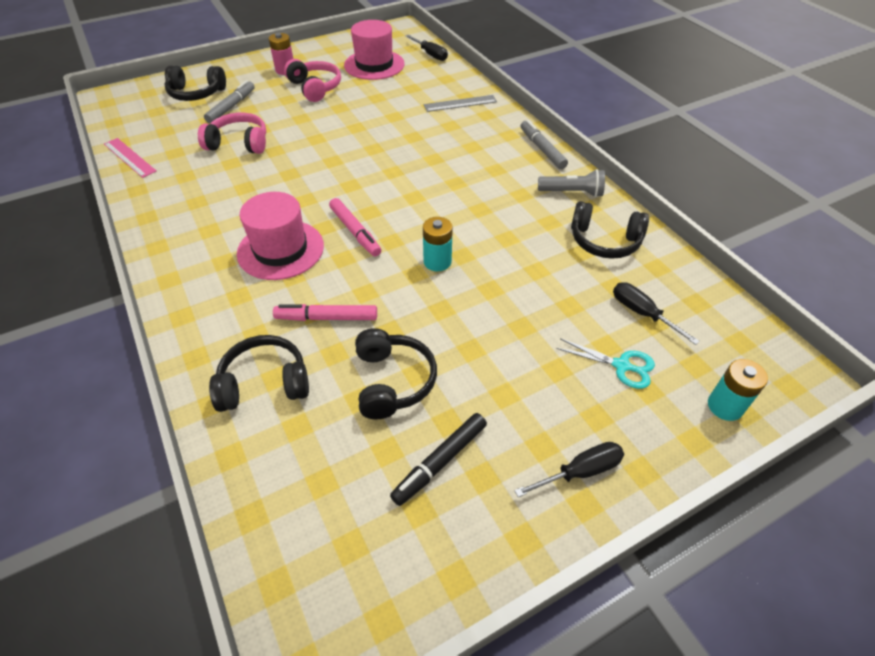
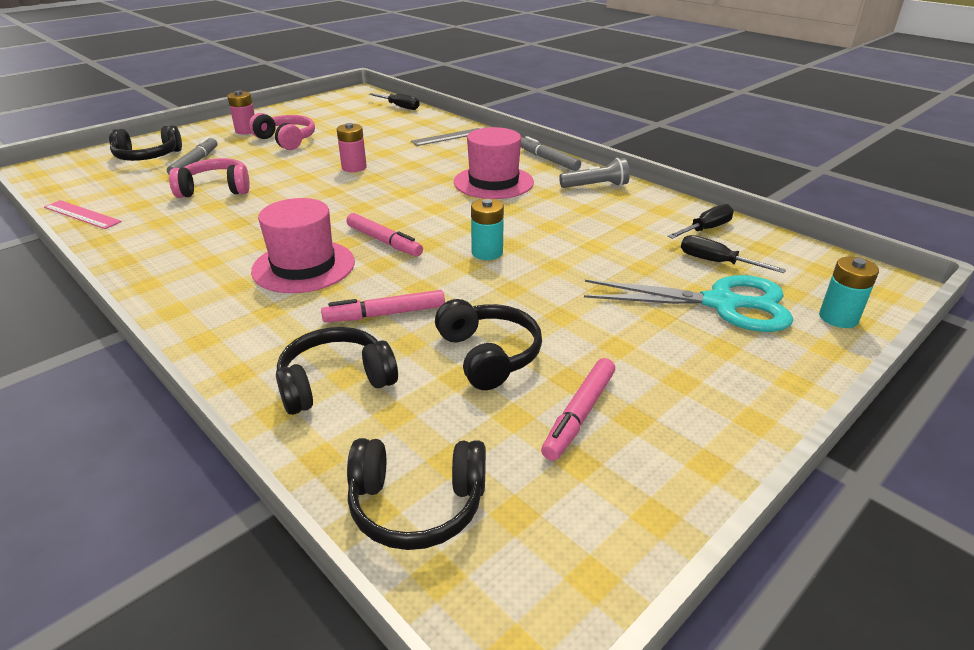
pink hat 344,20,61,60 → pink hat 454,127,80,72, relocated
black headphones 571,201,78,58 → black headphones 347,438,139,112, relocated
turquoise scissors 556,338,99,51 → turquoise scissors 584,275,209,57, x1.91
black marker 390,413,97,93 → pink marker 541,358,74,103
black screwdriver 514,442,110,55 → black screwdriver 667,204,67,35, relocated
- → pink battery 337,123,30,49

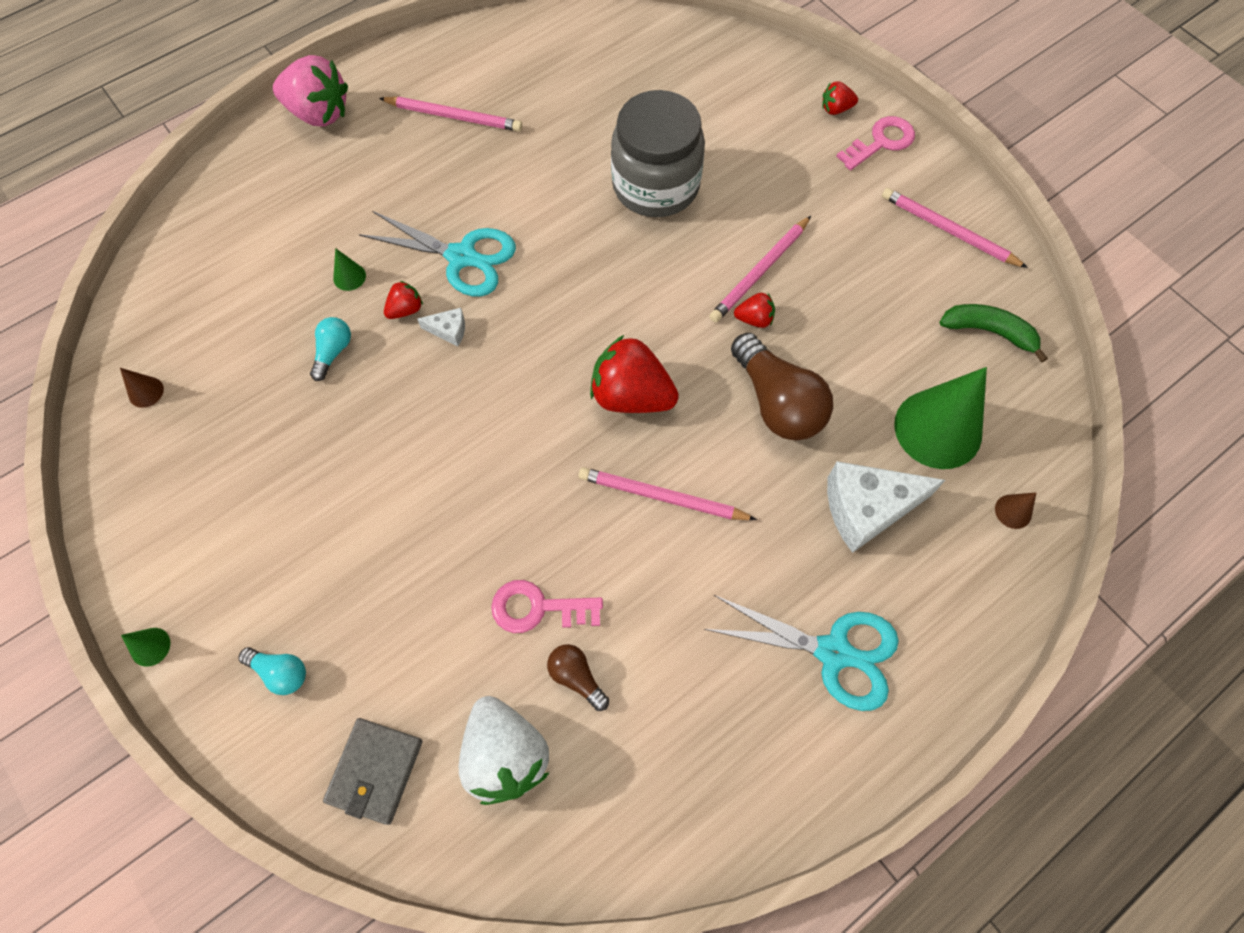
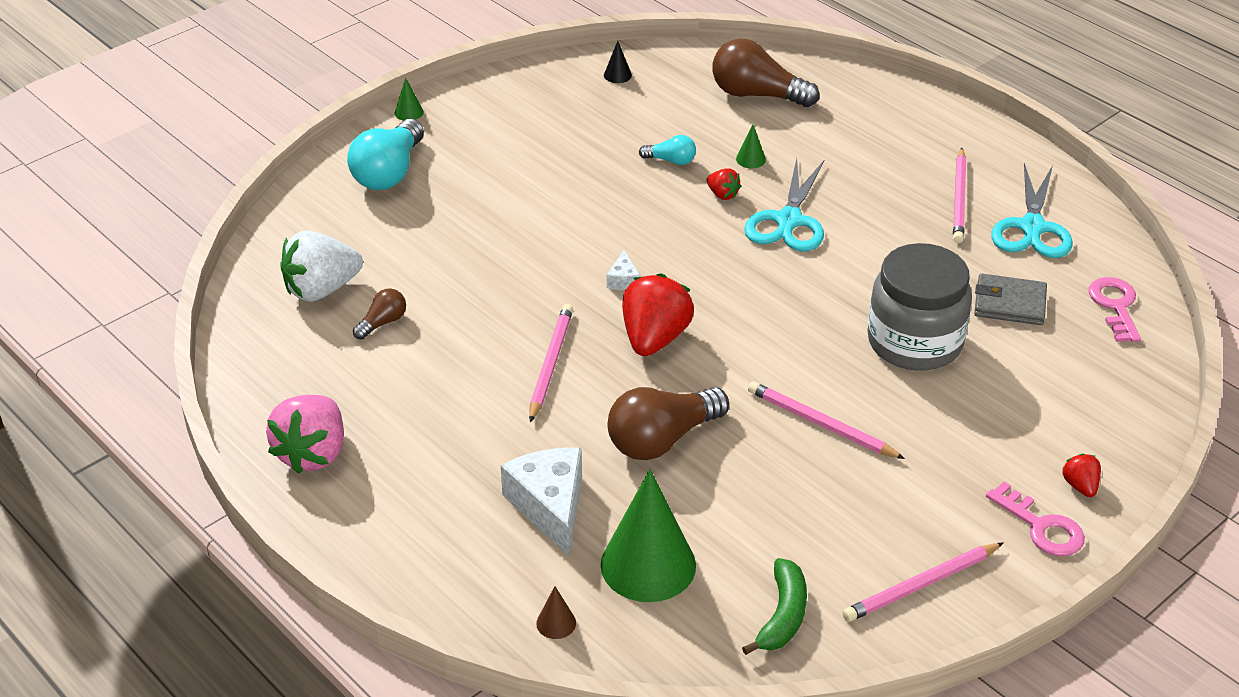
pink strawberry 273,55,75,72 → pink strawberry 266,395,78,79, relocated
pink pencil 882,188,146,80 → pink pencil 842,542,162,80, 150 degrees counterclockwise
red strawberry 734,293,41,35 → -
white cheese 417,308,48,38 → white cheese 607,250,34,40, relocated
brown cone 120,368,44,40 → black cone 604,41,28,42
pink key 491,580,112,53 → pink key 1089,277,52,65, relocated
turquoise scissors 704,595,195,116 → turquoise scissors 991,163,82,95, relocated
turquoise light bulb 238,647,68,48 → turquoise light bulb 347,119,77,71, x1.99
grey wallet 323,718,100,107 → grey wallet 974,273,73,52, relocated
- → brown light bulb 712,39,107,68

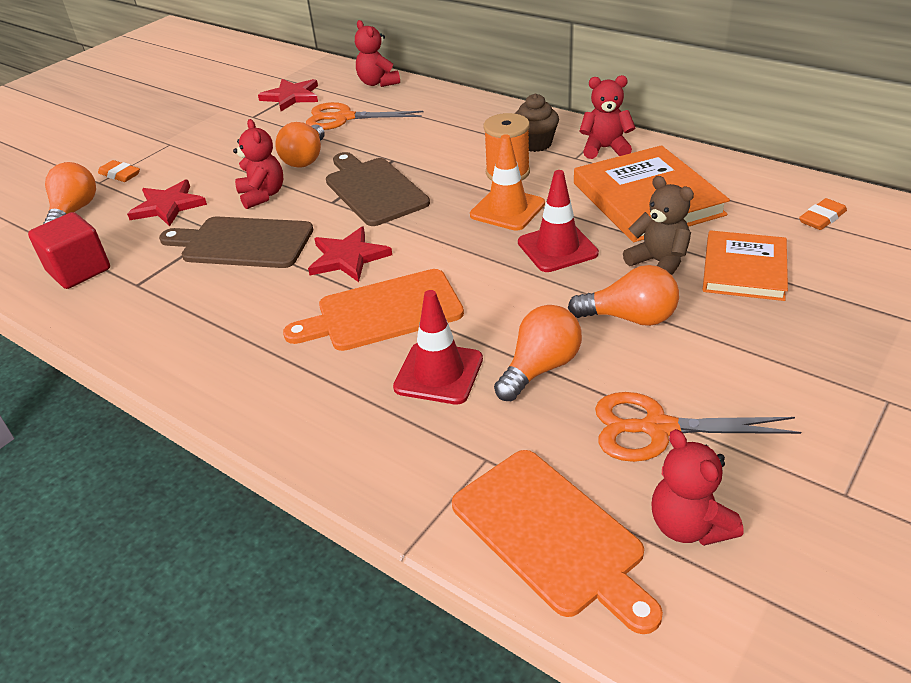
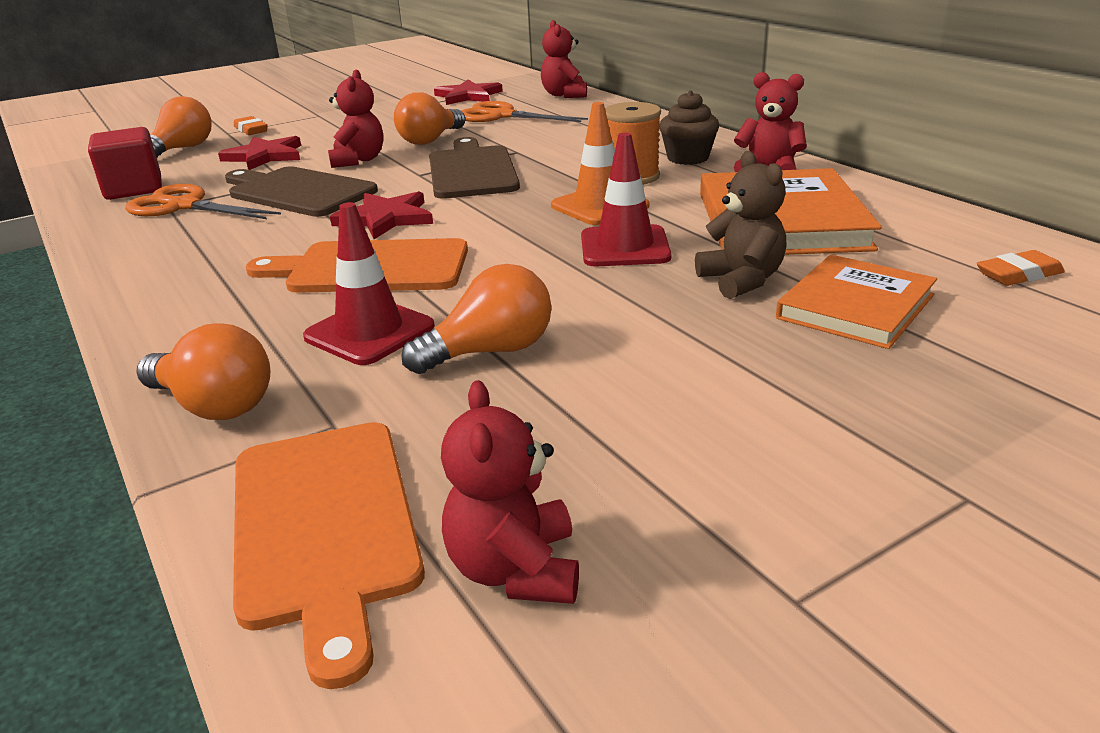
orange light bulb 568,265,111,61 → orange light bulb 136,323,135,97, relocated
orange scissors 595,392,206,70 → orange scissors 125,184,156,35, relocated

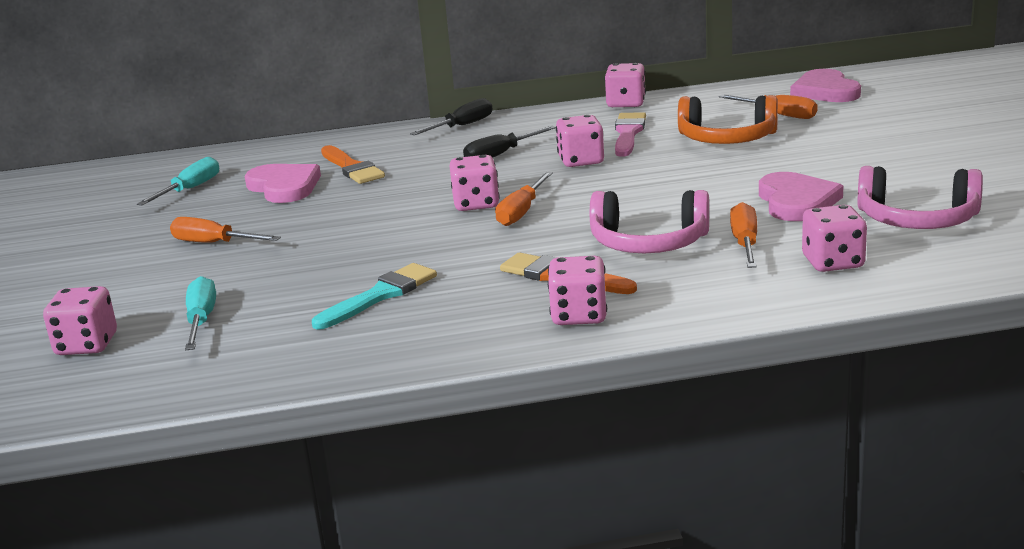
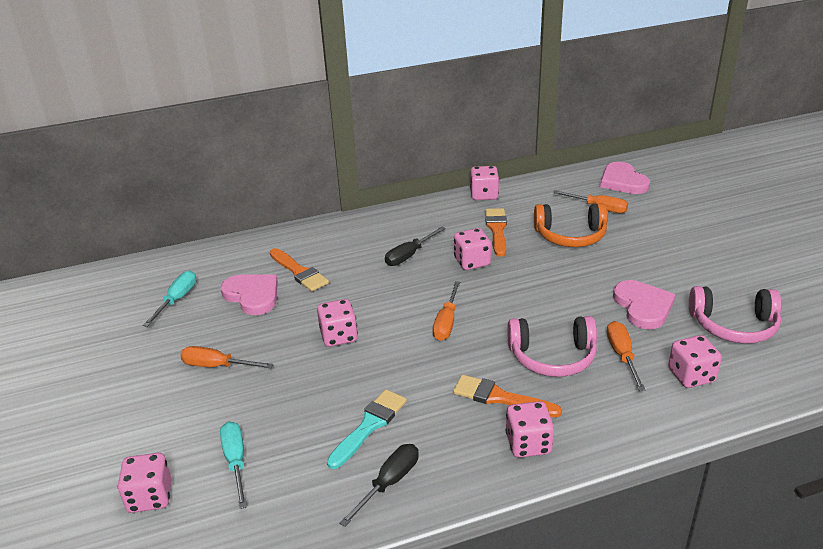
black screwdriver 410,98,82,37 → black screwdriver 339,444,80,83, relocated
pink brush 615,112,31,45 → orange brush 485,208,22,49
pink dice 450,155,49,56 → pink dice 317,299,41,48, relocated

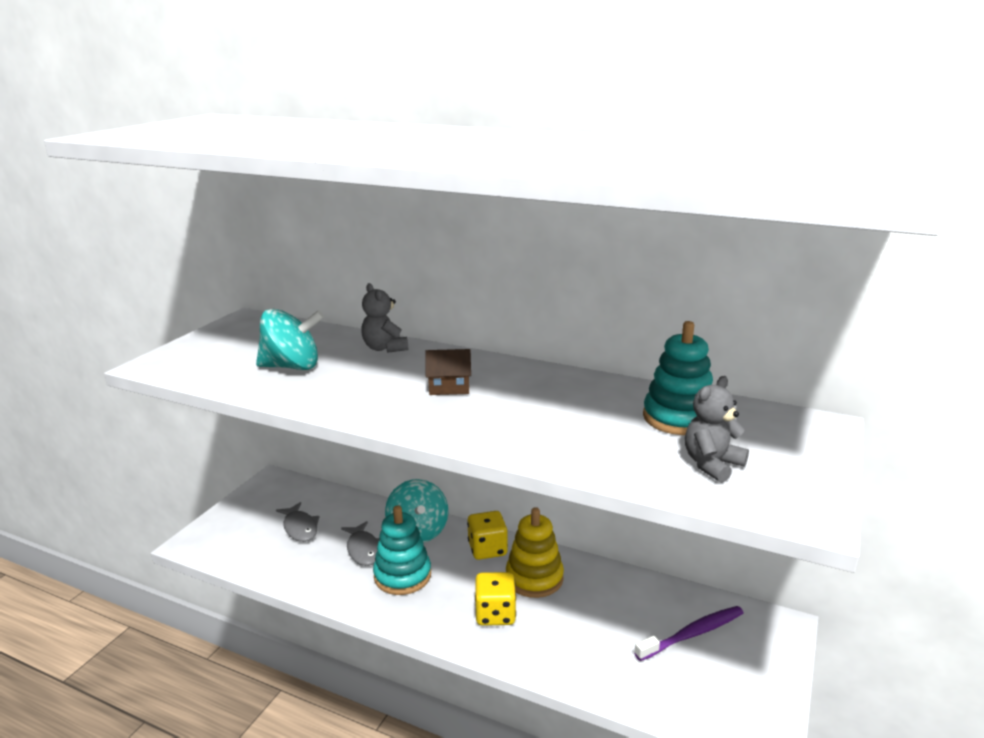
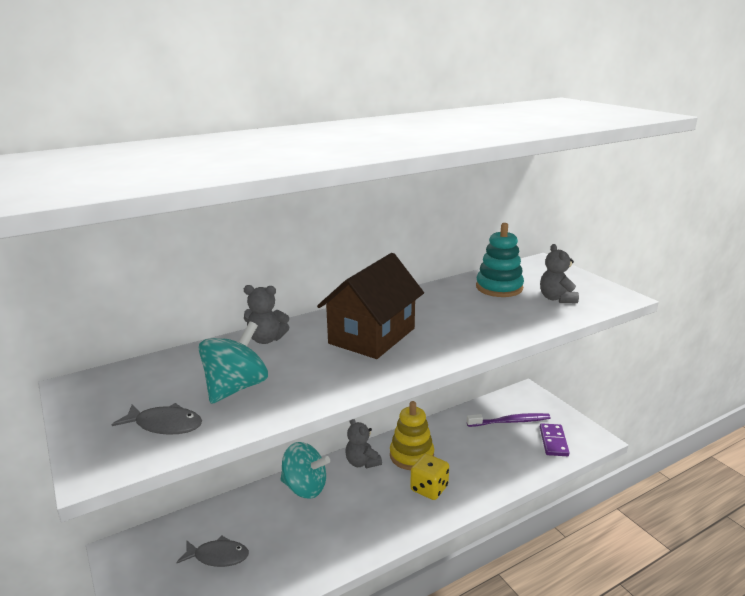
brown house 425,349,46,46 → brown house 317,253,107,106, x2.21
turquoise stacking toy 373,505,58,90 → -
yellow dice 467,511,41,49 → grey teddy bear 345,419,37,49
grey fish 341,521,39,45 → grey fish 112,403,90,32, relocated
purple toothbrush 634,606,110,55 → purple toothbrush 467,413,84,14, 75 degrees clockwise
- → purple domino 540,423,30,33

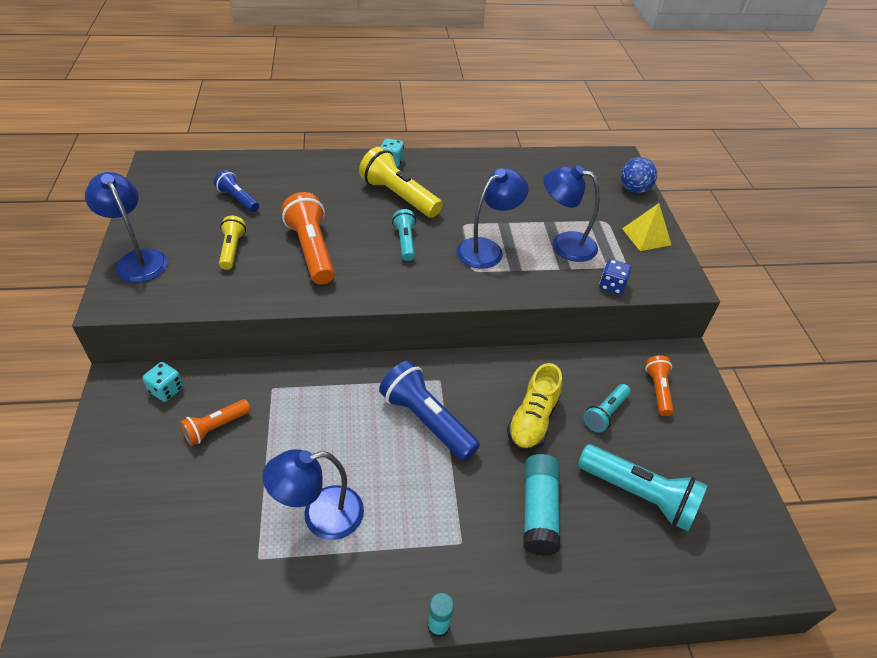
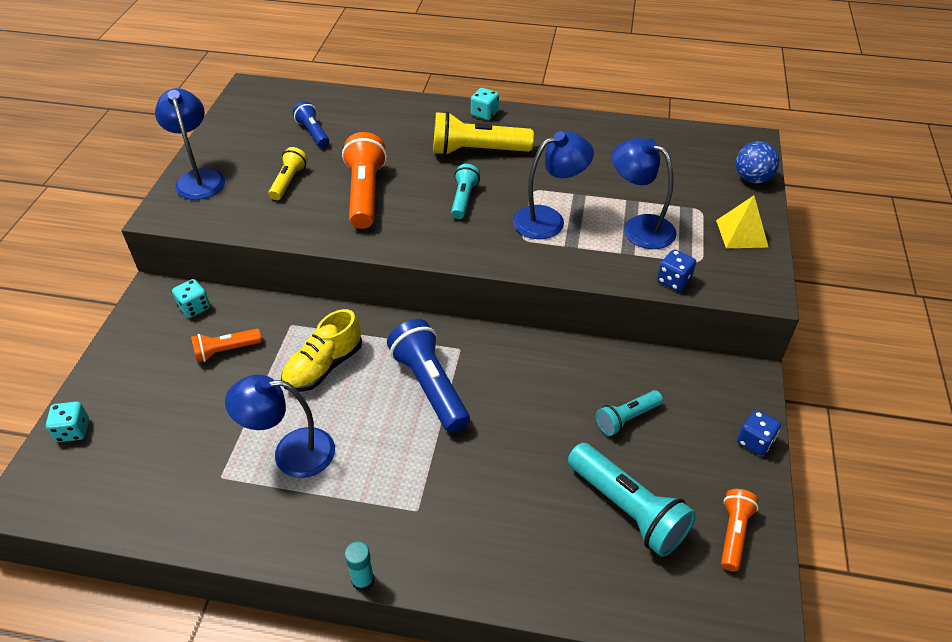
yellow flashlight 359,147,84,71 → yellow flashlight 433,111,101,45, 60 degrees counterclockwise
orange flashlight 645,355,29,61 → orange flashlight 721,489,38,82, relocated
yellow shoe 507,363,55,88 → yellow shoe 281,309,81,83, relocated
turquoise glue stick 523,454,37,102 → -
- → turquoise dice 46,402,43,40
- → blue dice 737,410,44,46

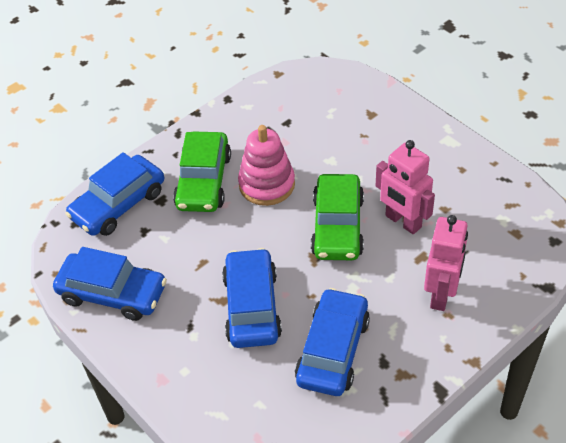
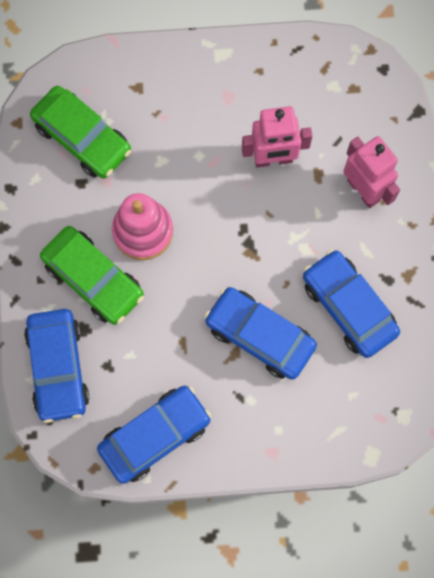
green car 311,174,53,86 → green car 30,86,101,92, relocated

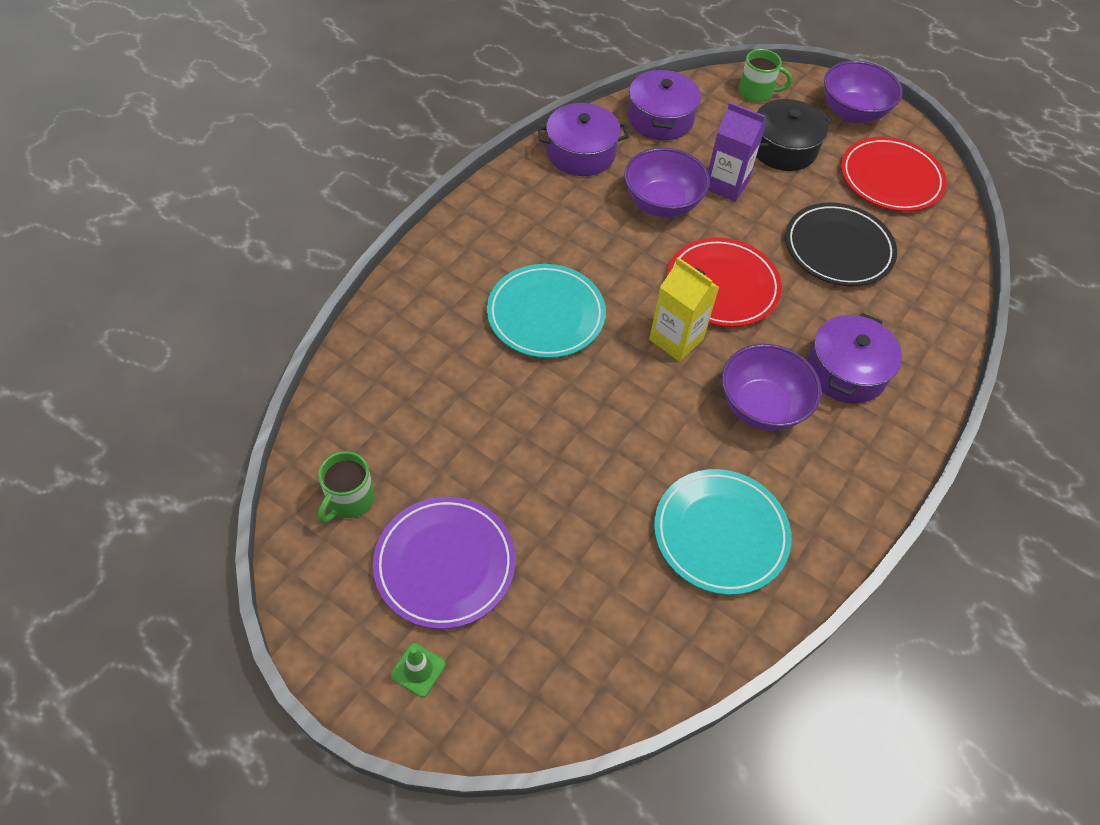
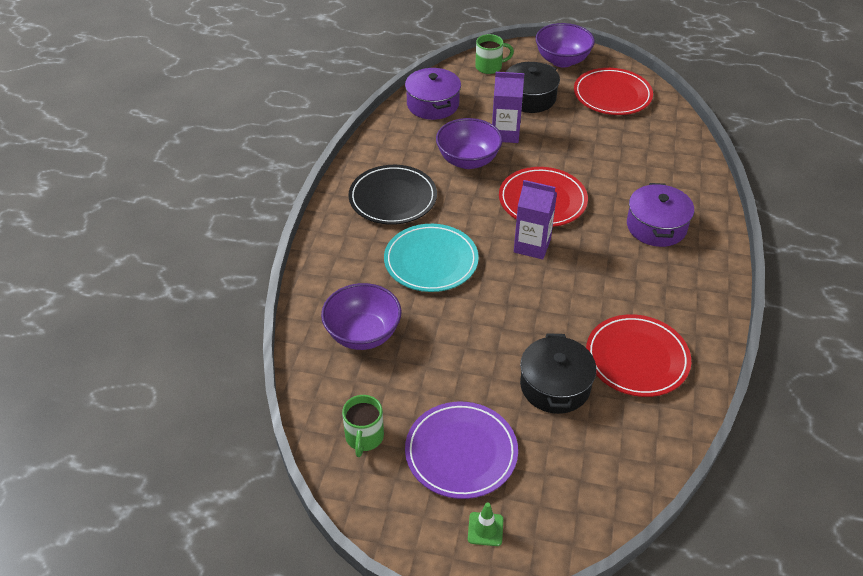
purple pot 537,103,92,73 → -
black plate 785,202,112,85 → black plate 348,165,89,60, relocated
yellow carton 649,257,71,105 → purple carton 514,180,43,79
purple bowl 722,344,100,87 → purple bowl 321,283,81,67, relocated
turquoise plate 654,469,138,126 → red plate 586,314,105,83
- → black pot 520,333,77,81

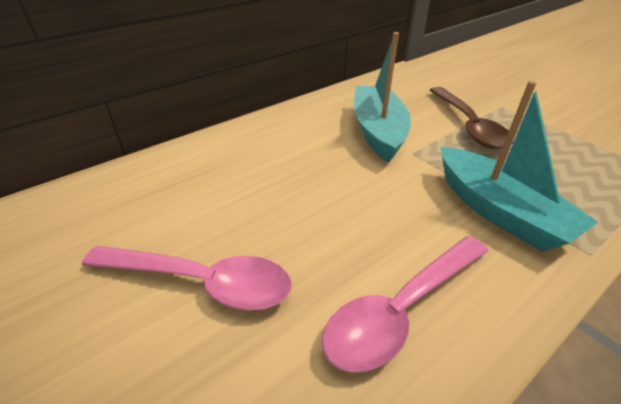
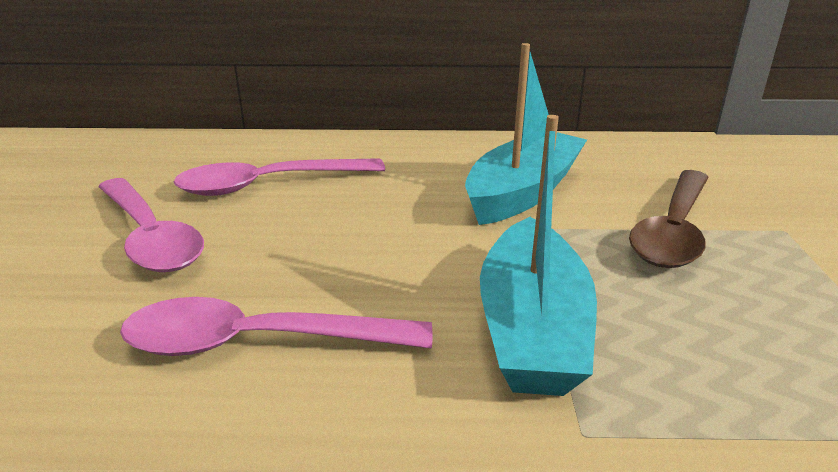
- → pink spoon 174,158,211,38

